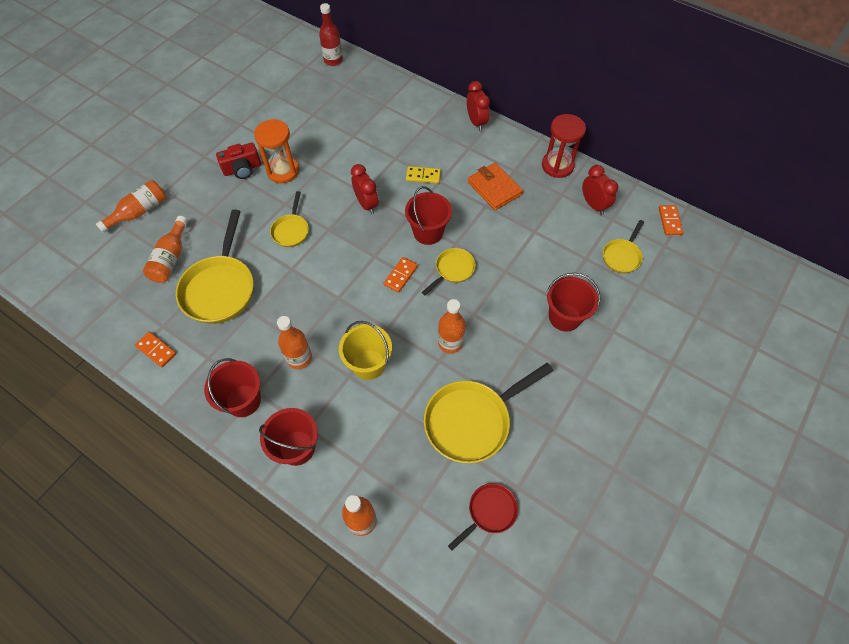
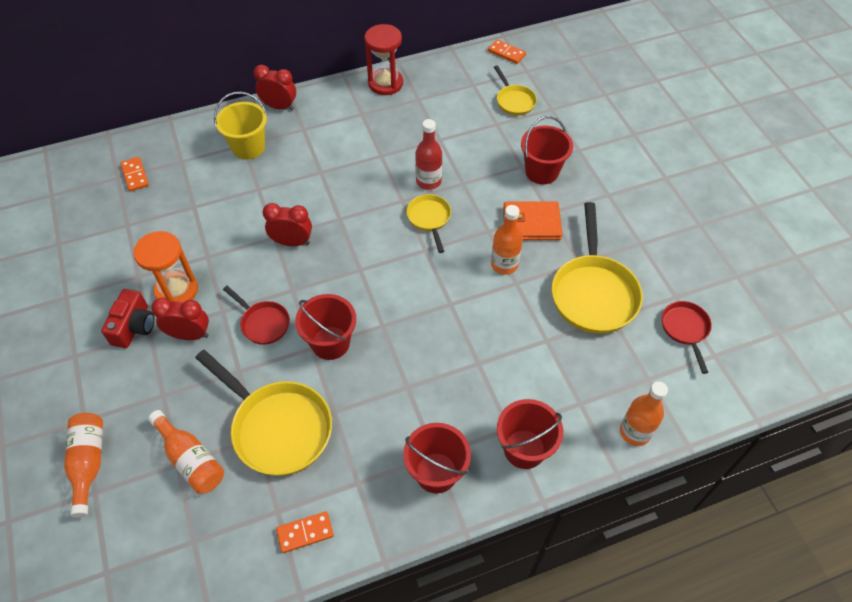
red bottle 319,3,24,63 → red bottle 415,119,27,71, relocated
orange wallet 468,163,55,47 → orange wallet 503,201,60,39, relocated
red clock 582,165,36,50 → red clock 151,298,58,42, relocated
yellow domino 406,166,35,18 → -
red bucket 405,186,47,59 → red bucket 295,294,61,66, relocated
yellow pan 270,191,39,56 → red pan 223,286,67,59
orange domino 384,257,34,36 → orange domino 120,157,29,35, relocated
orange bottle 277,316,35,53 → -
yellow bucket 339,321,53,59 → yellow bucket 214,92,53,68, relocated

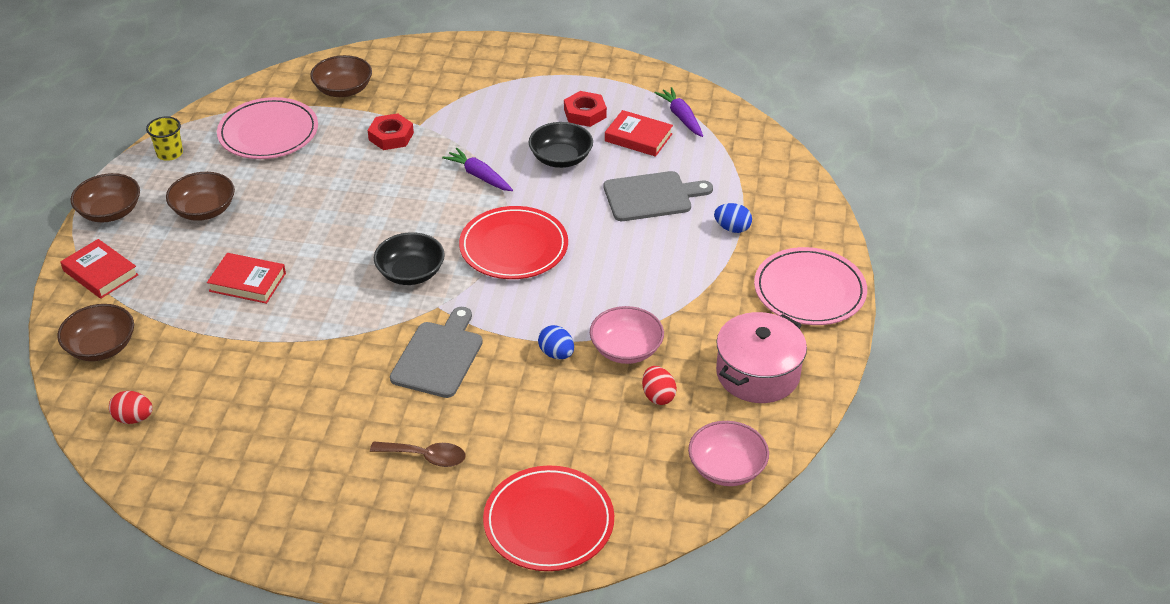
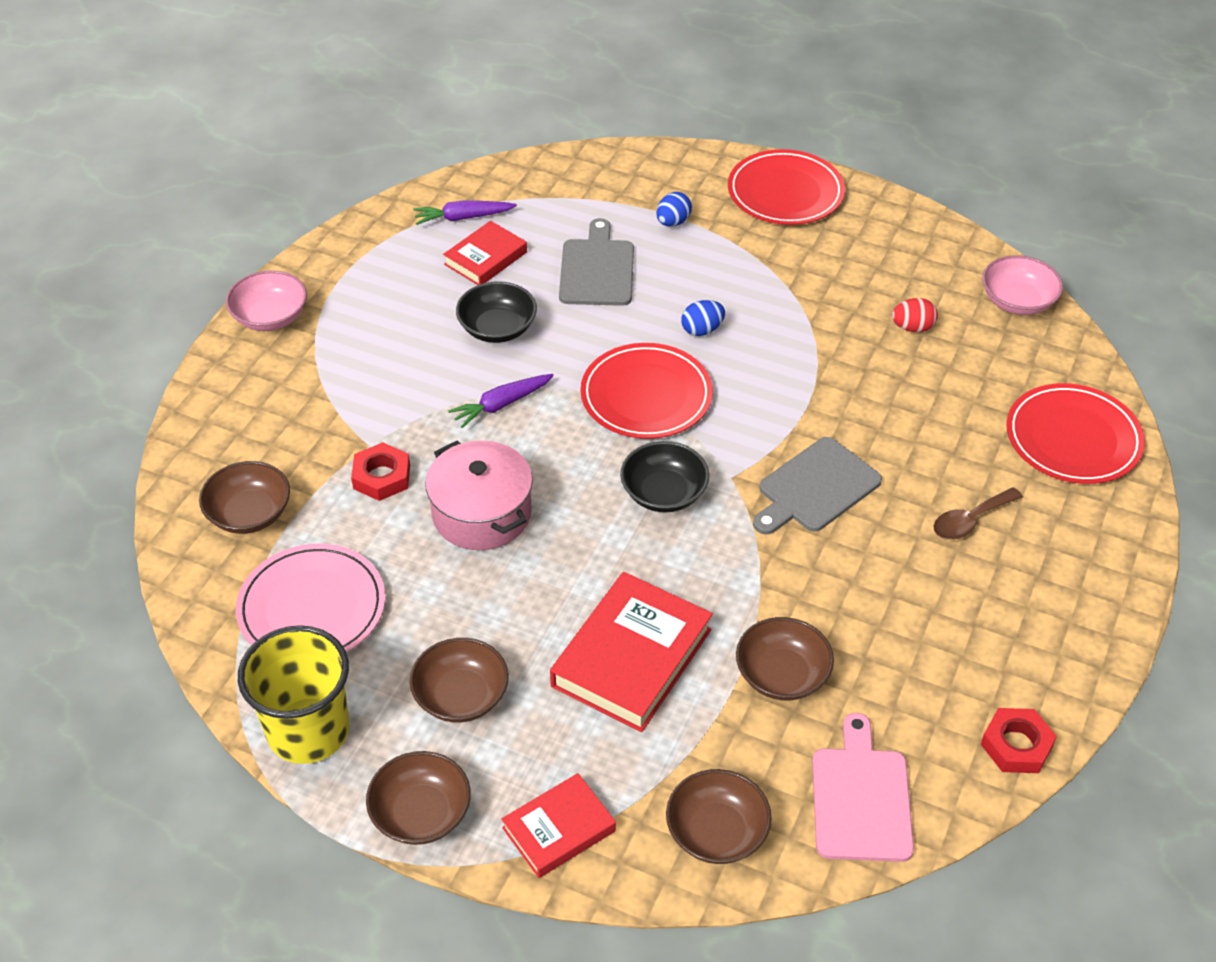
red nut 564,91,43,36 → red nut 981,708,76,65, relocated
yellow cup 146,116,37,45 → yellow cup 238,625,111,139, x2.04
pink plate 754,247,113,78 → red plate 728,149,117,76
red book 207,253,79,51 → red book 550,572,163,160, x1.67
pink bowl 590,306,74,58 → pink bowl 226,270,81,61, relocated
grey cutting board 390,307,93,91 → grey cutting board 753,437,129,98, 75 degrees counterclockwise
pink pot 716,312,91,91 → pink pot 425,440,108,110, relocated
blue egg 538,325,36,34 → blue egg 681,300,44,36, relocated
red egg 109,391,44,33 → pink cutting board 812,713,102,149
brown spoon 370,441,96,26 → brown spoon 933,487,90,53, 150 degrees counterclockwise
- → brown bowl 736,617,98,83

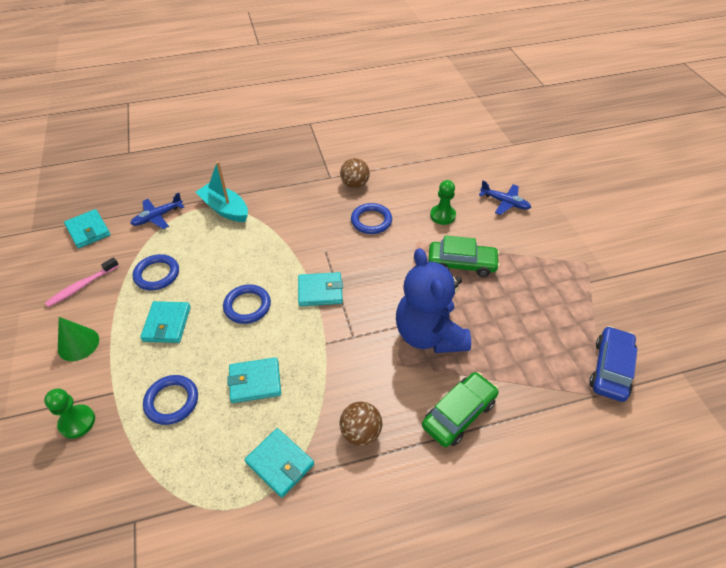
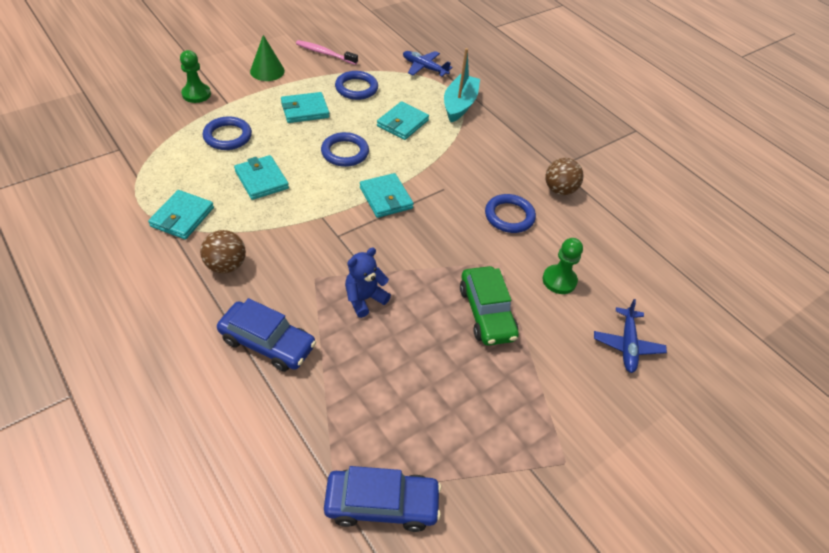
turquoise wallet 64,209,47,39 → turquoise wallet 377,101,52,39, relocated
blue teddy bear 396,248,75,105 → blue teddy bear 345,248,46,70, x0.50
green car 422,372,77,75 → blue car 217,298,99,74

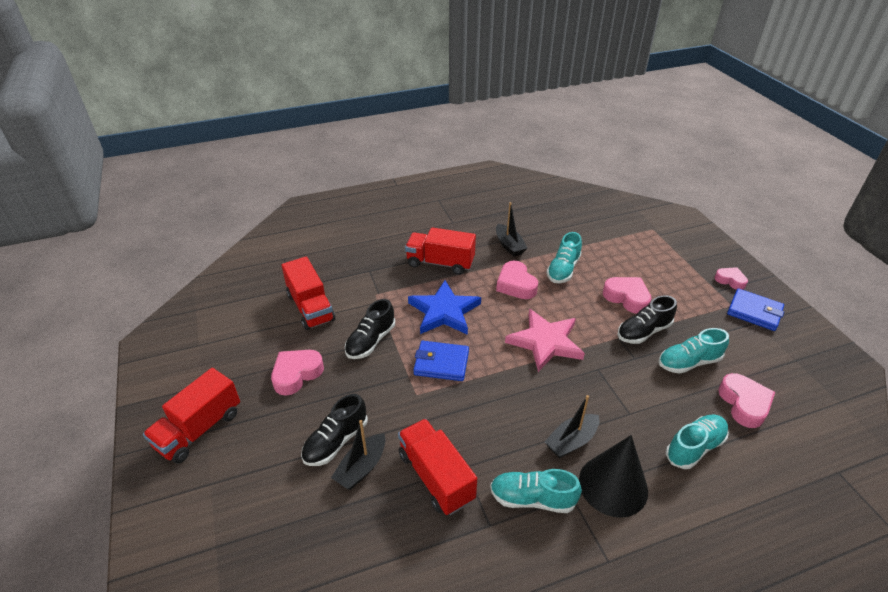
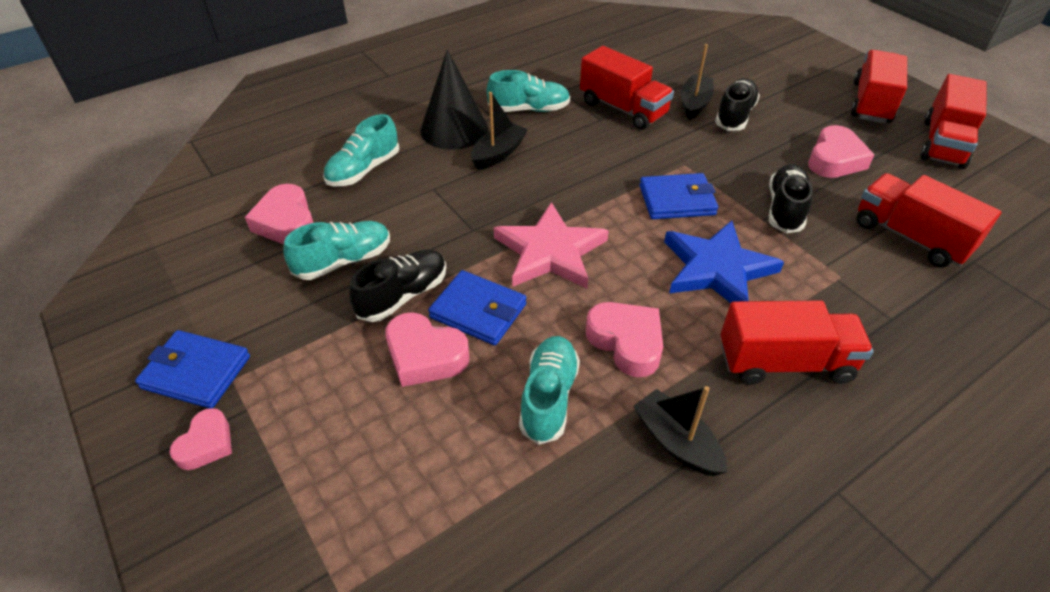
pink heart 715,267,33,23 → pink heart 170,408,62,62, 90 degrees counterclockwise
- → red truck 920,74,67,95
- → blue wallet 428,270,98,76

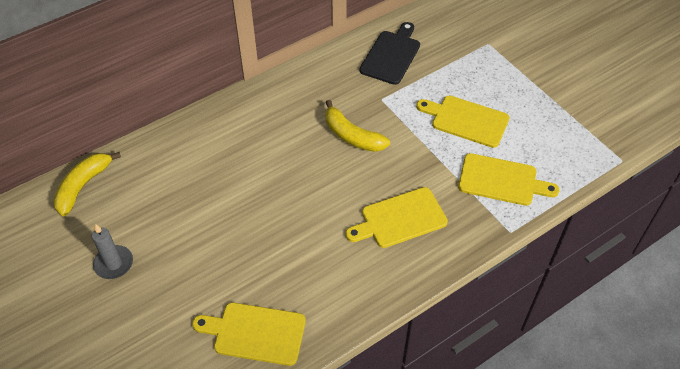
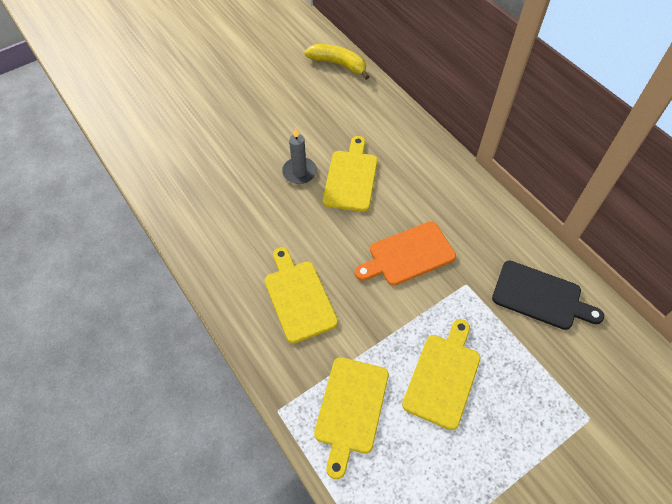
yellow banana 325,100,65,52 → orange cutting board 355,221,101,64
grey candle 92,224,41,55 → grey candle 282,128,35,56, relocated
yellow cutting board 192,303,114,63 → yellow cutting board 323,136,55,76, relocated

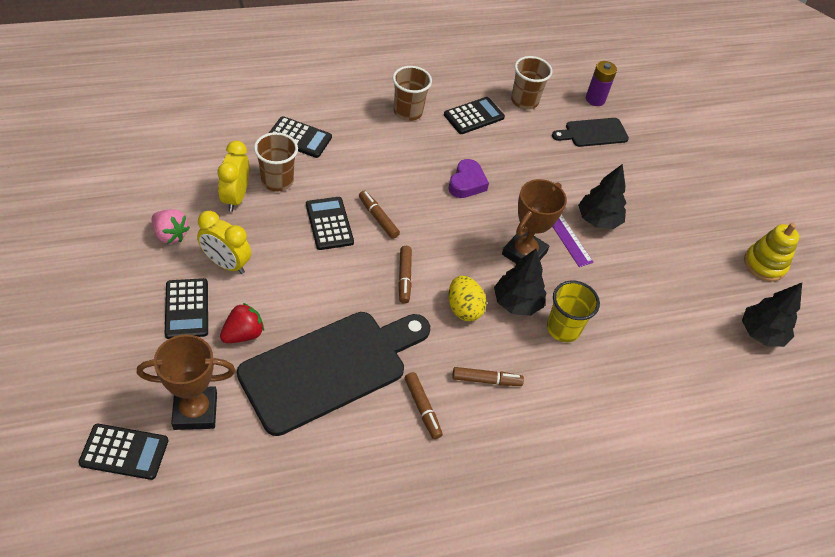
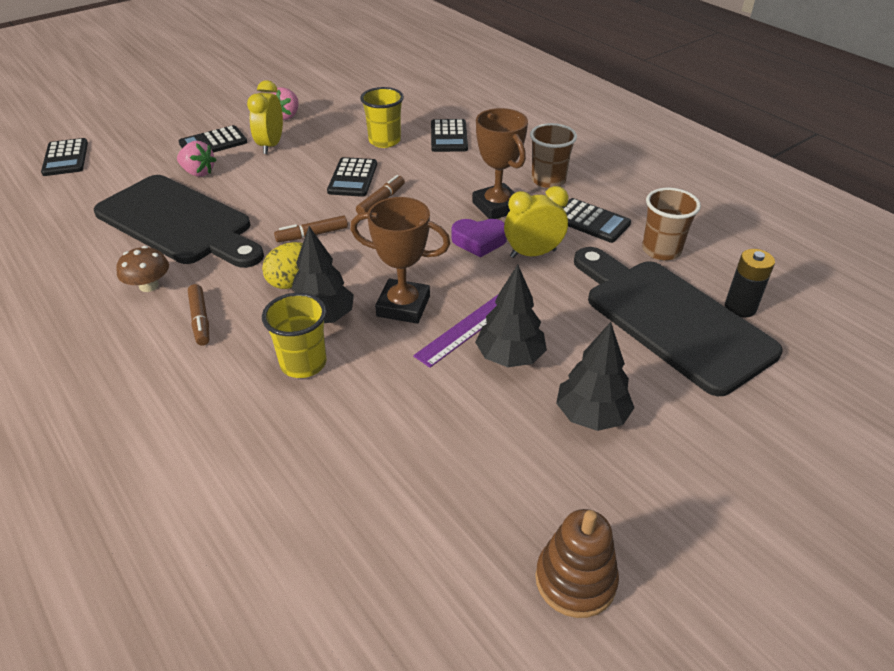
purple battery 586,61,31,45 → black battery 725,249,50,69
black cutting board 552,118,77,29 → black cutting board 574,247,209,149, x2.01
brown cup 254,132,44,60 → yellow cup 360,87,44,61
yellow clock 218,141,31,71 → yellow clock 504,186,64,72, relocated
black calculator 306,197,48,53 → black calculator 327,157,50,40, 135 degrees clockwise
yellow stacking toy 744,223,55,59 → brown stacking toy 535,509,84,109
black tree 742,283,60,64 → black tree 556,322,78,109, relocated
red strawberry 220,303,44,40 → pink strawberry 177,141,39,36
brown trophy 137,334,98,96 → brown trophy 472,108,56,111, relocated
brown marker 404,372,39,67 → brown mushroom 116,246,53,46

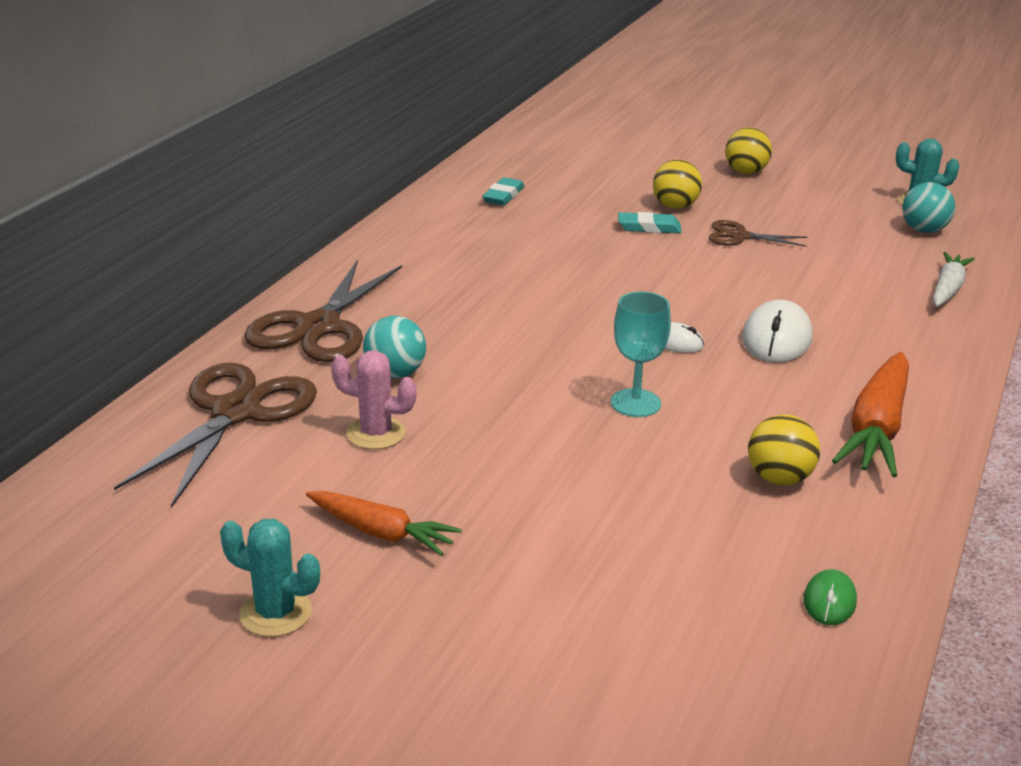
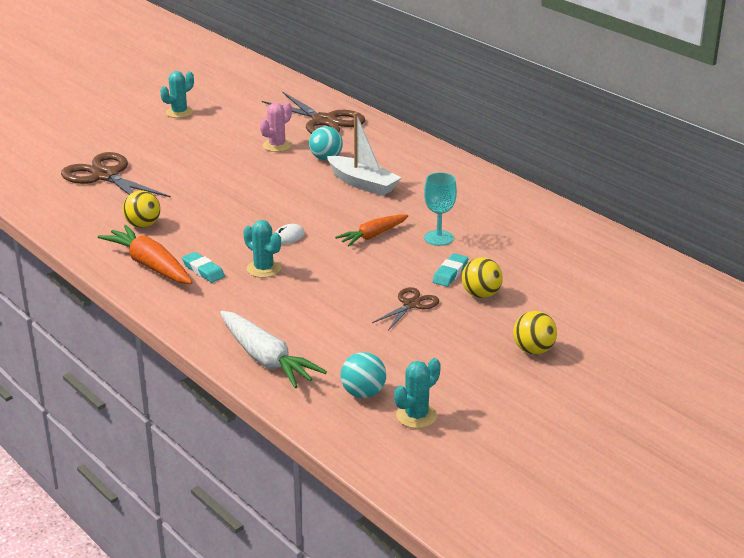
turquoise eraser 482,177,42,29 → turquoise eraser 182,252,43,31, relocated
white carrot 933,252,42,55 → white carrot 220,311,107,77, x1.56
brown scissors 244,260,158,102 → brown scissors 61,152,110,46, relocated
turquoise goblet 611,291,60,126 → turquoise goblet 424,172,33,74, relocated
white mouse 742,300,71,63 → turquoise cactus 243,220,38,58
orange carrot 306,491,156,65 → orange carrot 335,214,73,32, relocated
green mouse 803,569,54,56 → -
- → white boat 327,112,74,84

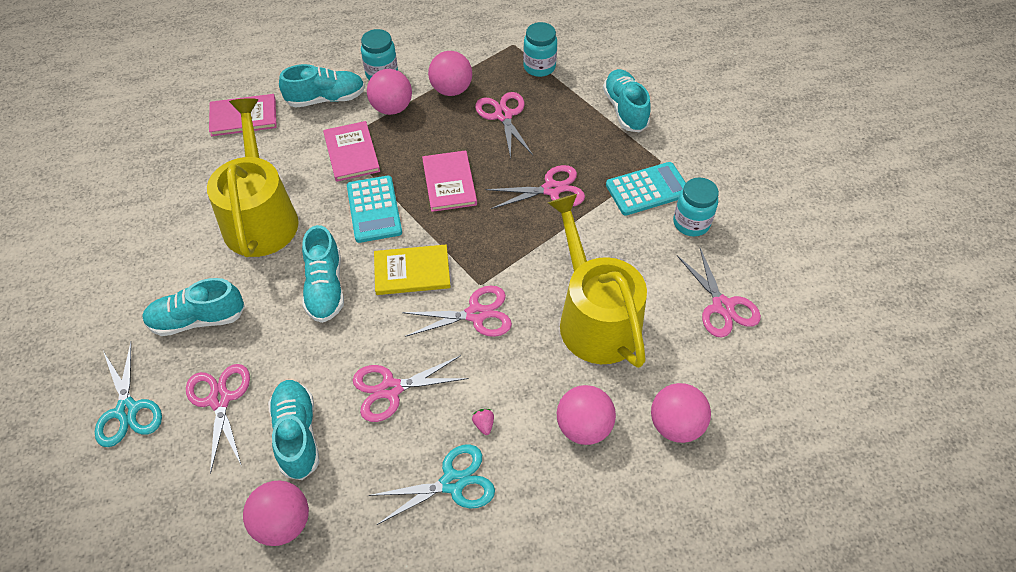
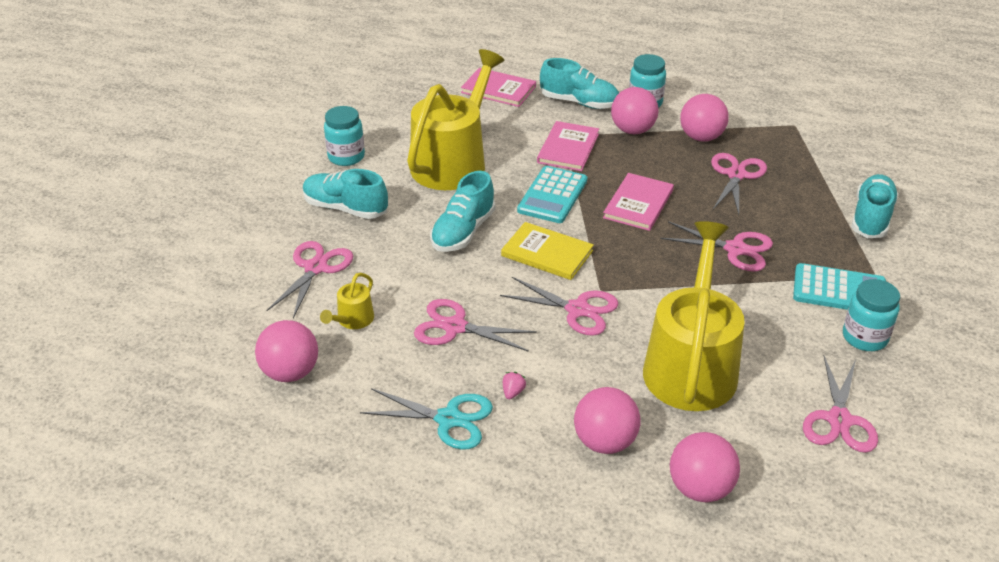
turquoise jar 523,22,34,55 → turquoise jar 324,106,41,60, relocated
turquoise scissors 95,342,67,105 → -
turquoise shoe 268,380,51,100 → yellow watering can 320,272,54,57

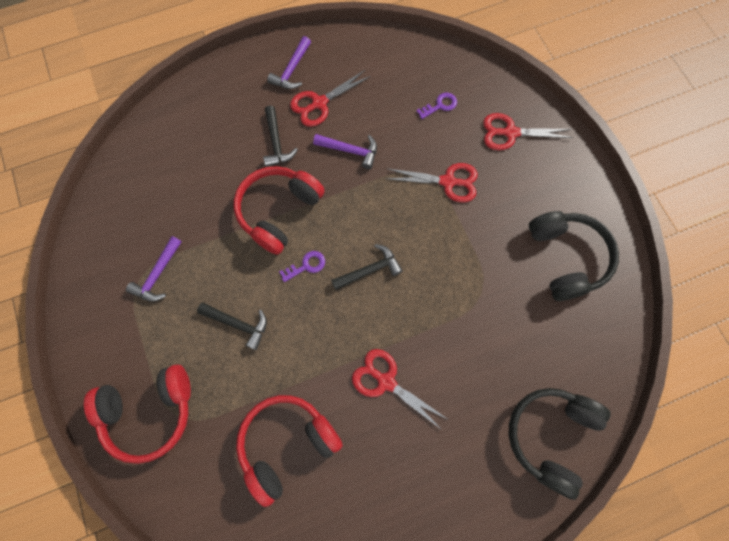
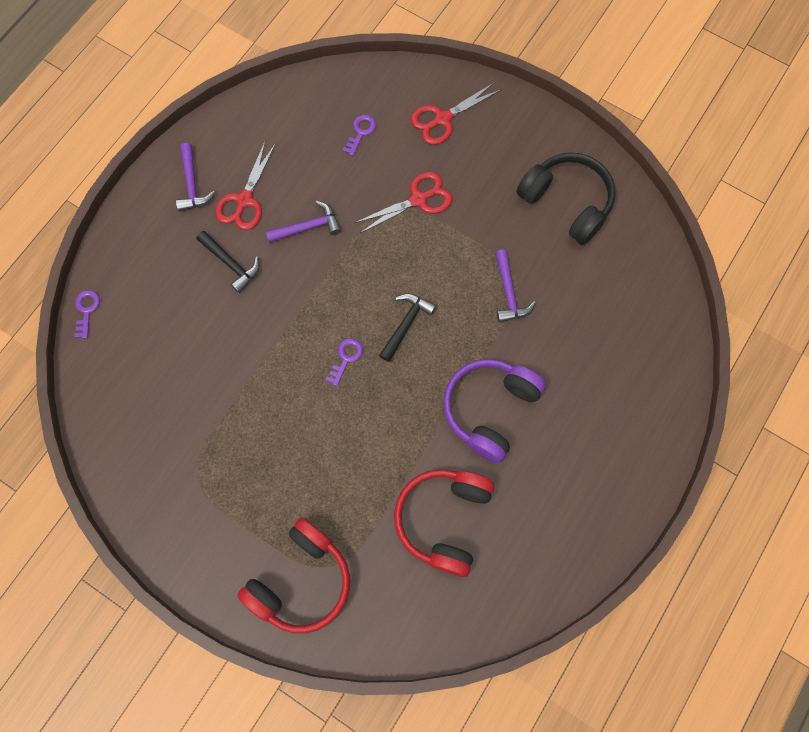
red headphones 234,166,91,89 → -
purple hammer 126,236,56,66 → purple hammer 495,249,41,74, relocated
black hammer 197,303,70,47 → -
red scissors 352,349,97,82 → purple headphones 443,359,103,104
black headphones 509,388,102,112 → -
- → purple key 74,290,26,49

